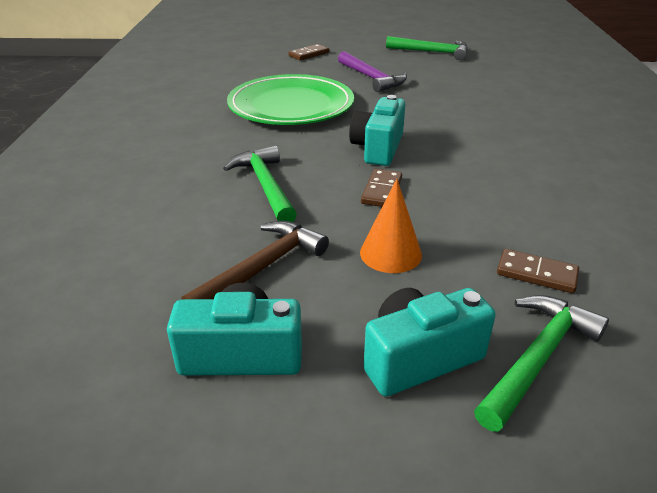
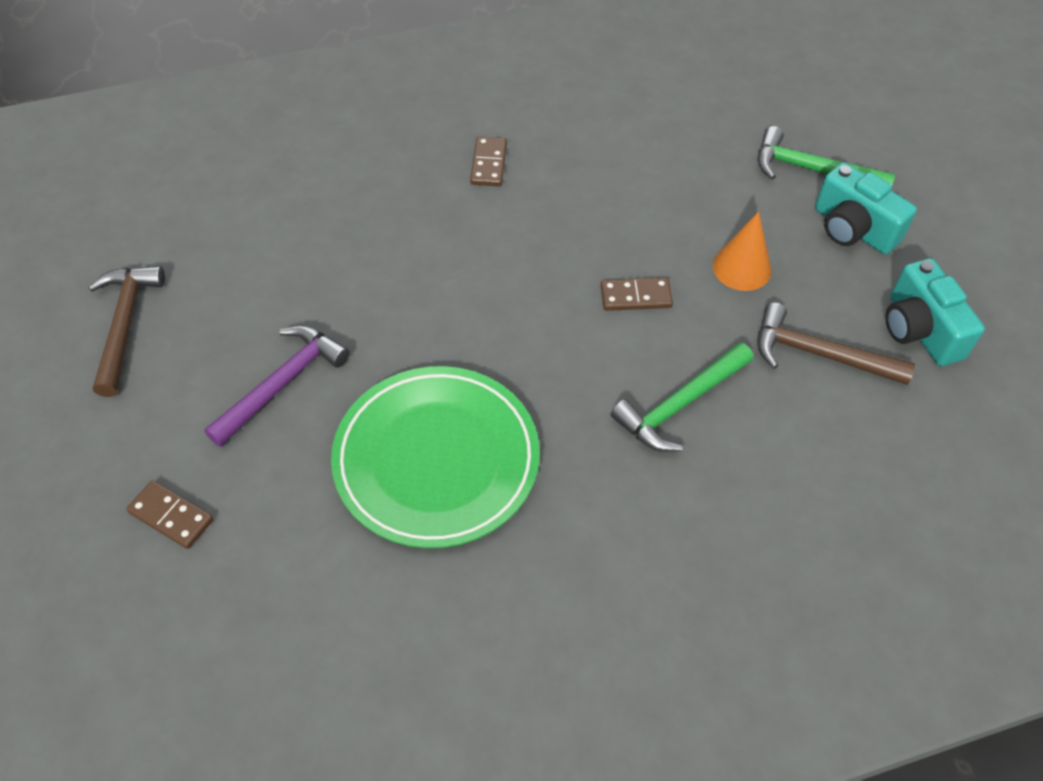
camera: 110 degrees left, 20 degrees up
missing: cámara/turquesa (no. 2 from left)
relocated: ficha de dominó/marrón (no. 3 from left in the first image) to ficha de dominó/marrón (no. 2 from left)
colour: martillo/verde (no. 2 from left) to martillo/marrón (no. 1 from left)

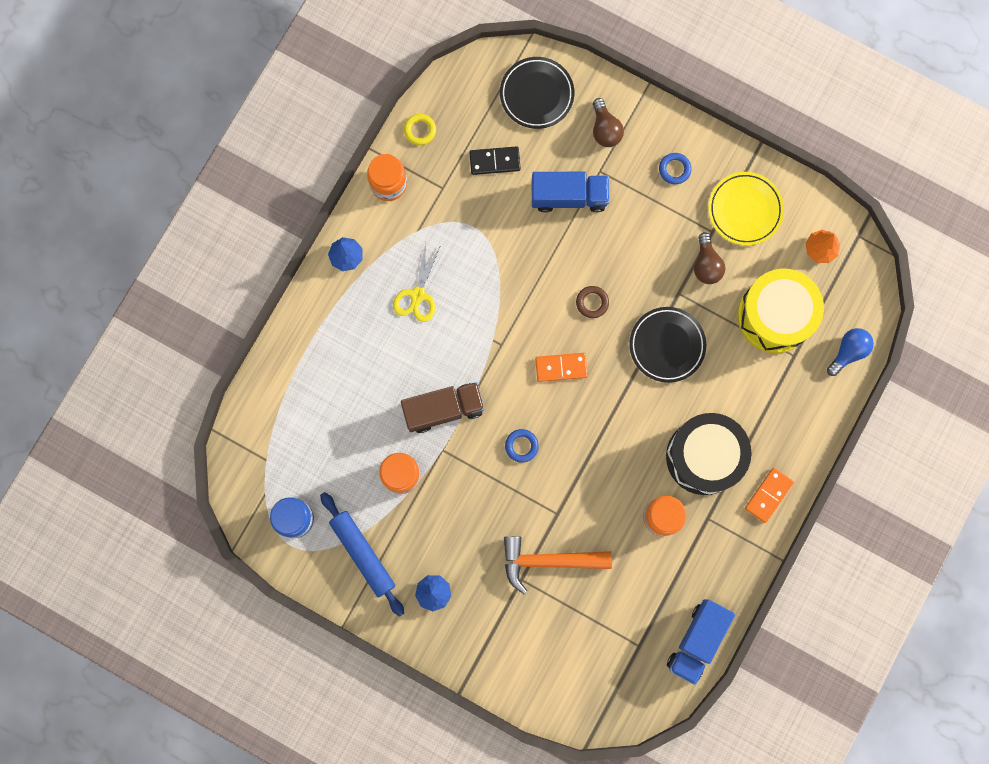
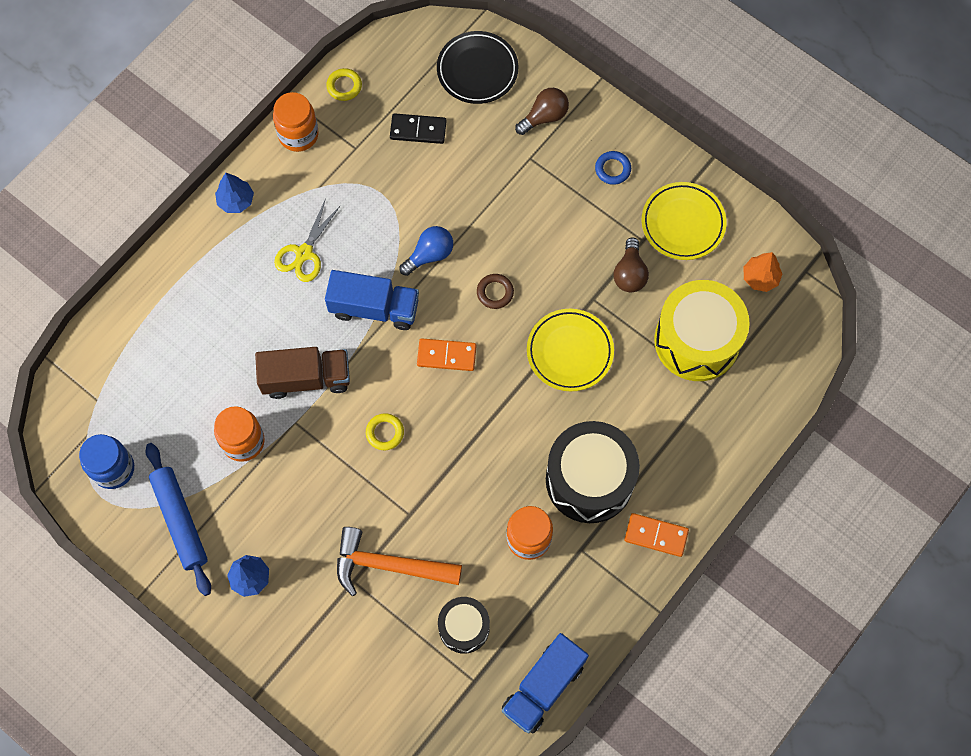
camera: 10 degrees right, 10 degrees down
appeared: tambor/negro (no. 1 from left)
relocated: camión/azul (no. 1 from left); bombilla/azul
colour: anillo/azul (no. 1 from left) to anillo/amarillo (no. 2 from left); plato/negro (no. 2 from left) to plato/amarillo (no. 1 from left)
spun: bombilla/marrón (no. 1 from left) 120 degrees counterclockwise; ficha de dominó/naranja (no. 2 from left) 60 degrees clockwise

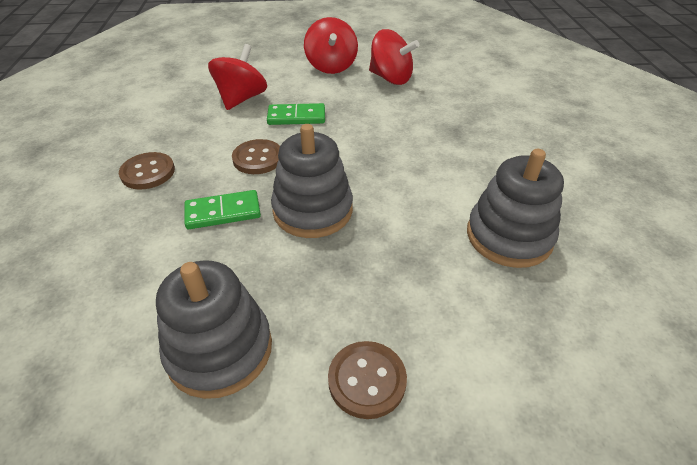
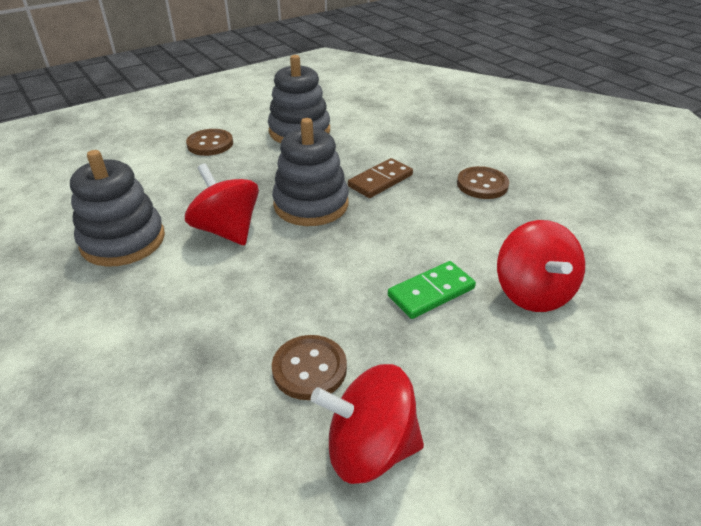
camera: 150 degrees right, 5 degrees down
relocated: peonza/rojo (no. 2 from left in the first image) to peonza/rojo (no. 1 from left); botón/marrón (no. 2 from left)
colour: ficha de dominó/verde (no. 1 from left) to ficha de dominó/marrón

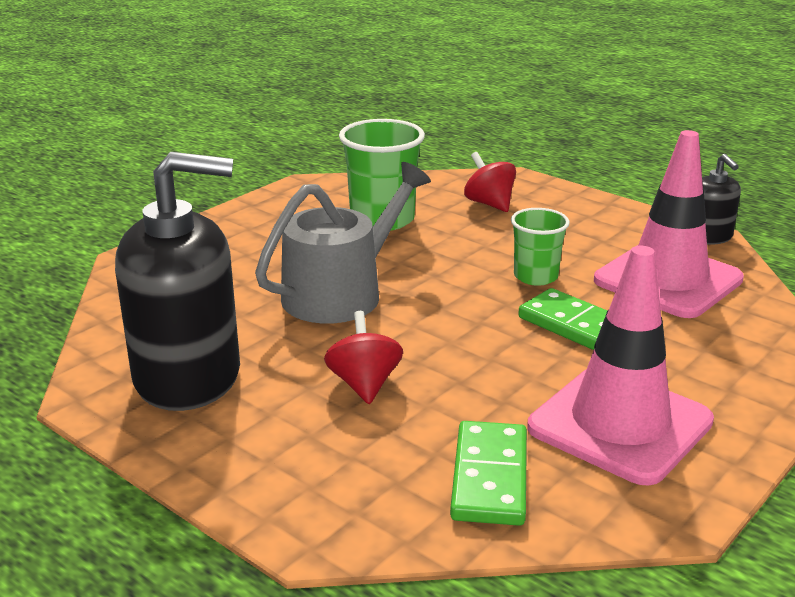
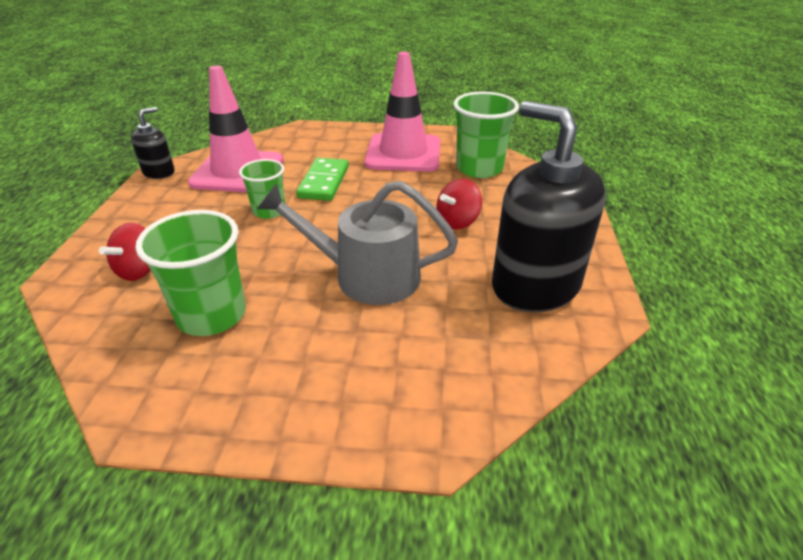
camera: 125 degrees left, 10 degrees up
exchanged: ficha de dominó/verde (no. 1 from left) to vaso/verde (no. 3 from left)

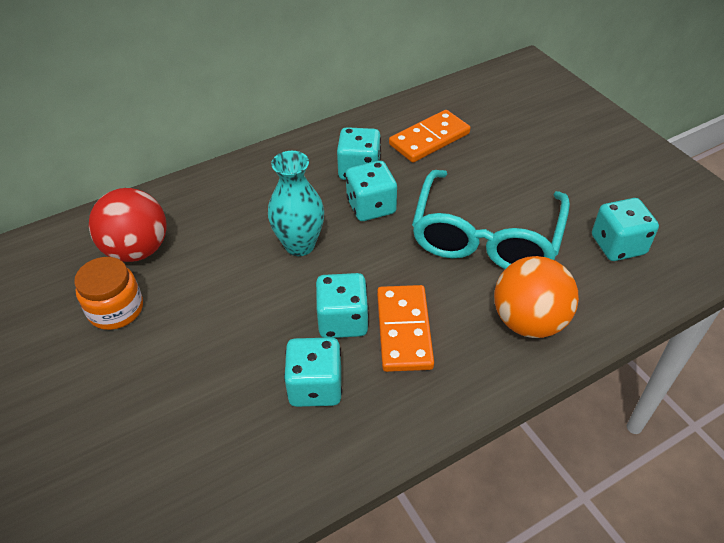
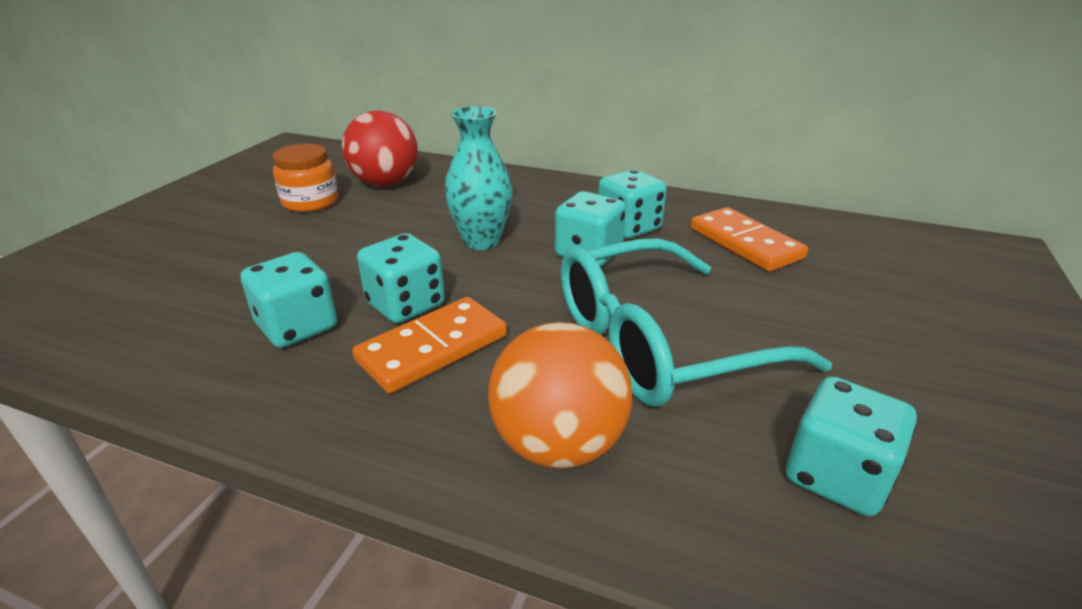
camera: 50 degrees right, 15 degrees down
spun: ficha de dominó/naranja (no. 2 from left) 45 degrees clockwise

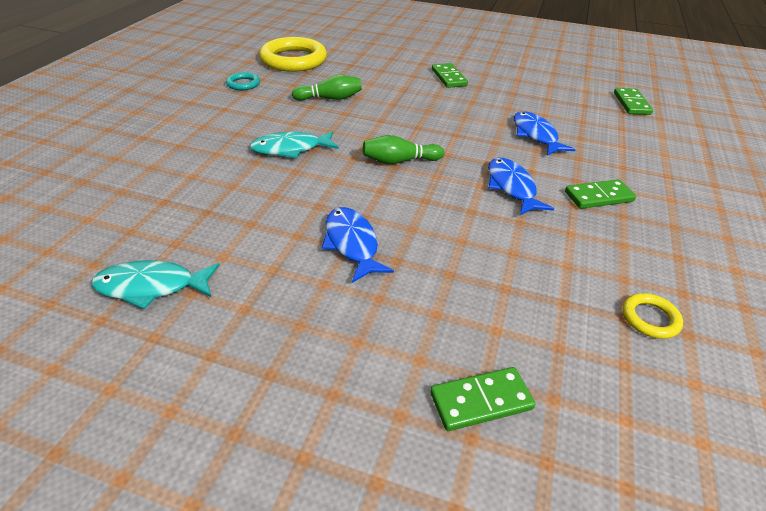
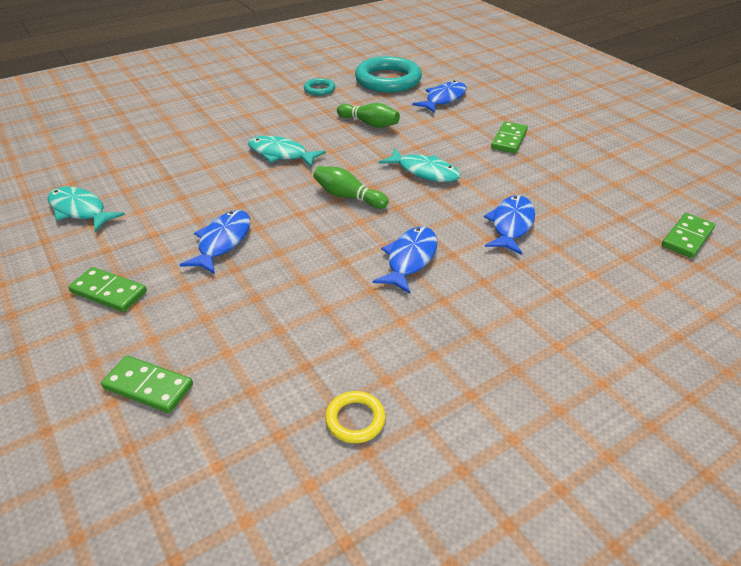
camera: 40 degrees right, 0 degrees up
appeared: pez/turquesa (no. 3 from left); pez/azul (no. 3 from left)
relocated: ficha de dominó/verde (no. 3 from left in the first image) to ficha de dominó/verde (no. 1 from left)
colour: anillo/amarillo (no. 1 from left) to anillo/turquesa (no. 2 from left)

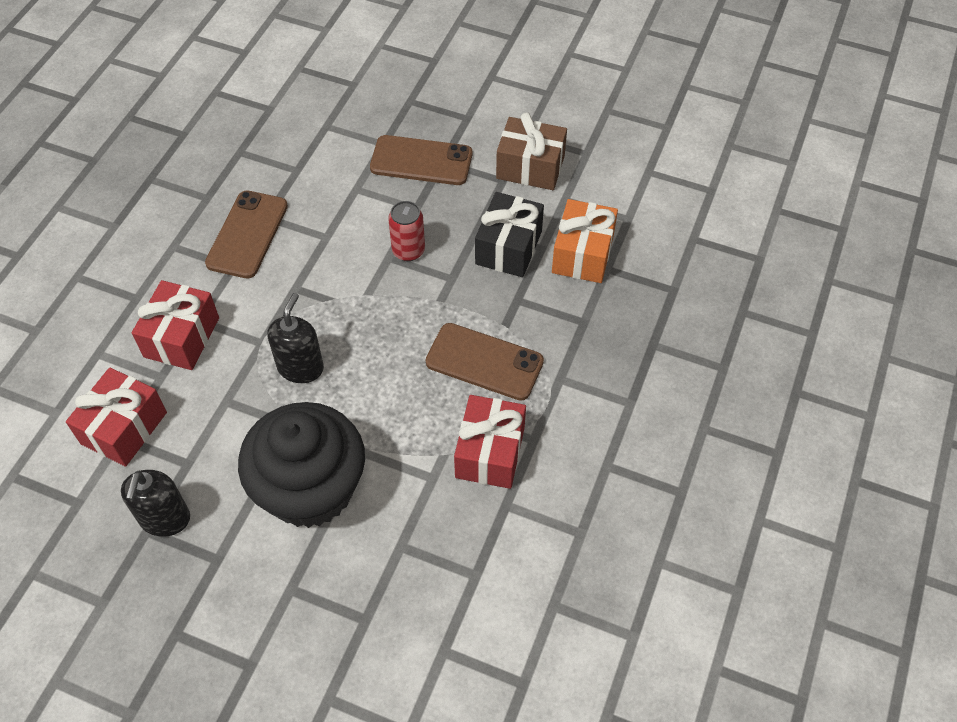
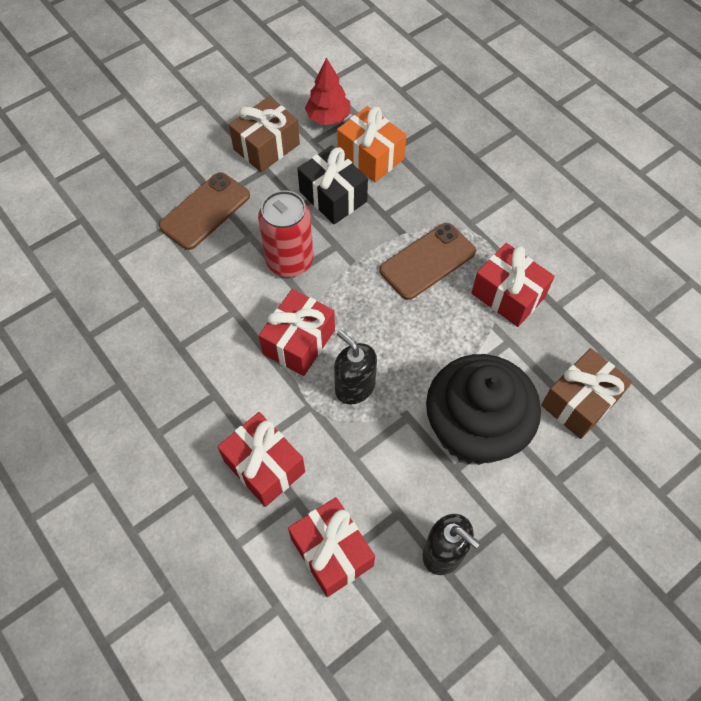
camera: 60 degrees left, 5 degrees up
missing: móvil/marrón (no. 1 from left)
appeared: regalo/rojo (no. 2 from left); árbol/rojo; regalo/marrón (no. 2 from left)
size: lata/rojo x1.57

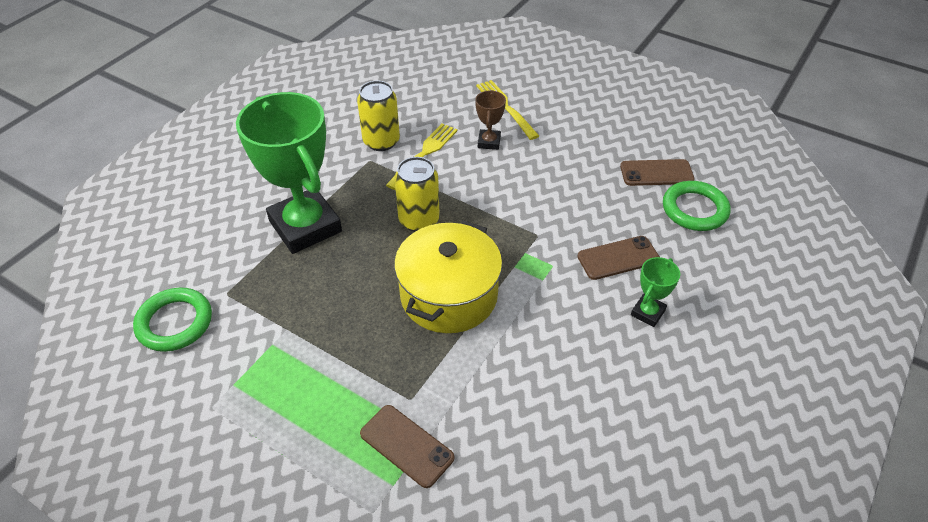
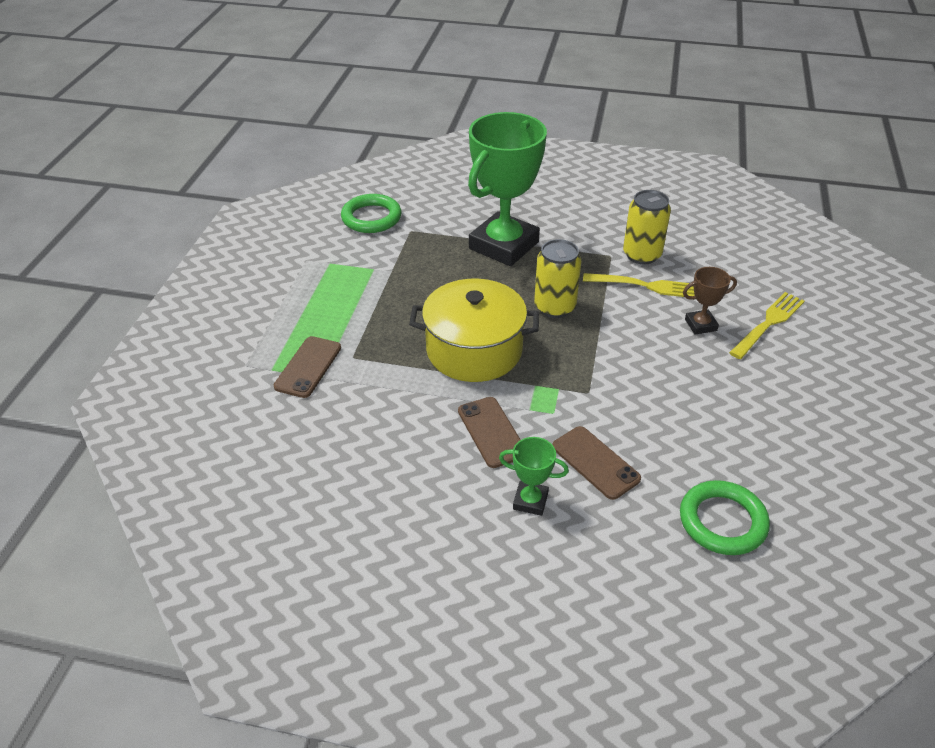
camera: 70 degrees right, 5 degrees down
relocated: móvil/marrón (no. 3 from left in the first image) to móvil/marrón (no. 2 from left)

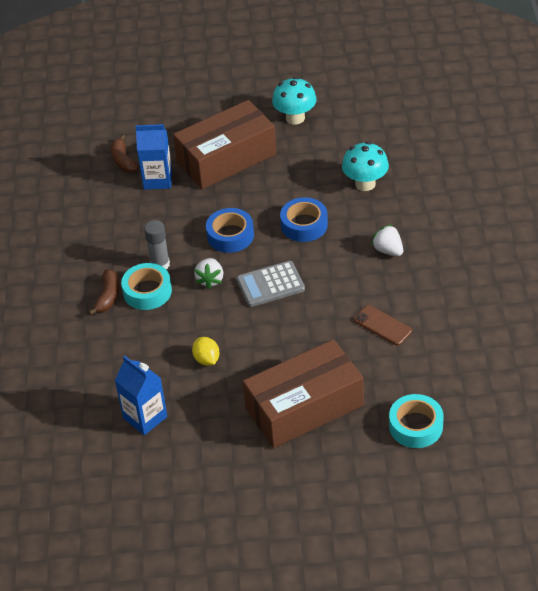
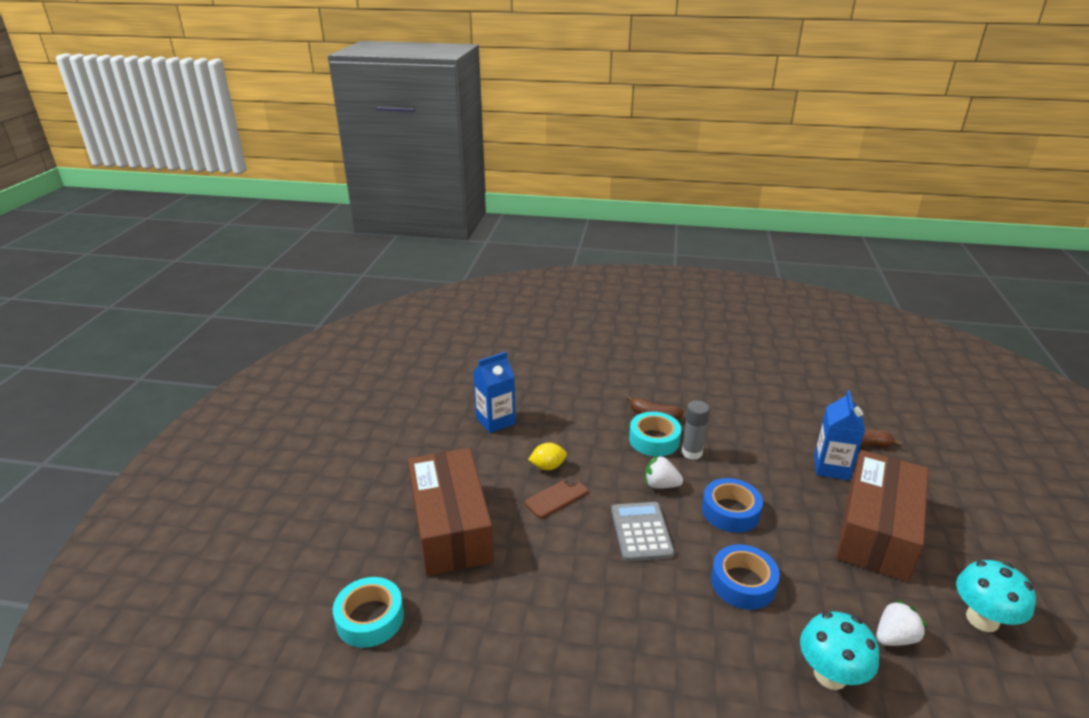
camera: 100 degrees right, 15 degrees down
relocated: móvil/marrón; fresa/blanco (no. 2 from left)
spun: caja/marrón (no. 1 from left in the first image) 45 degrees clockwise

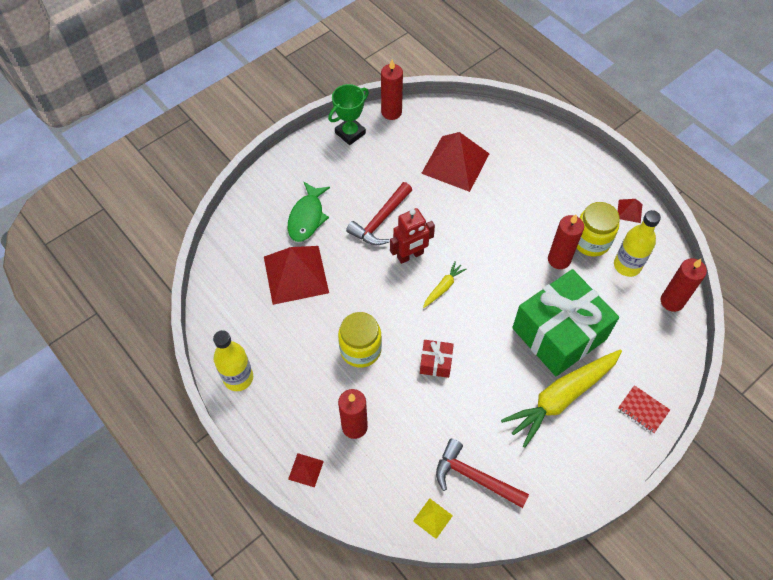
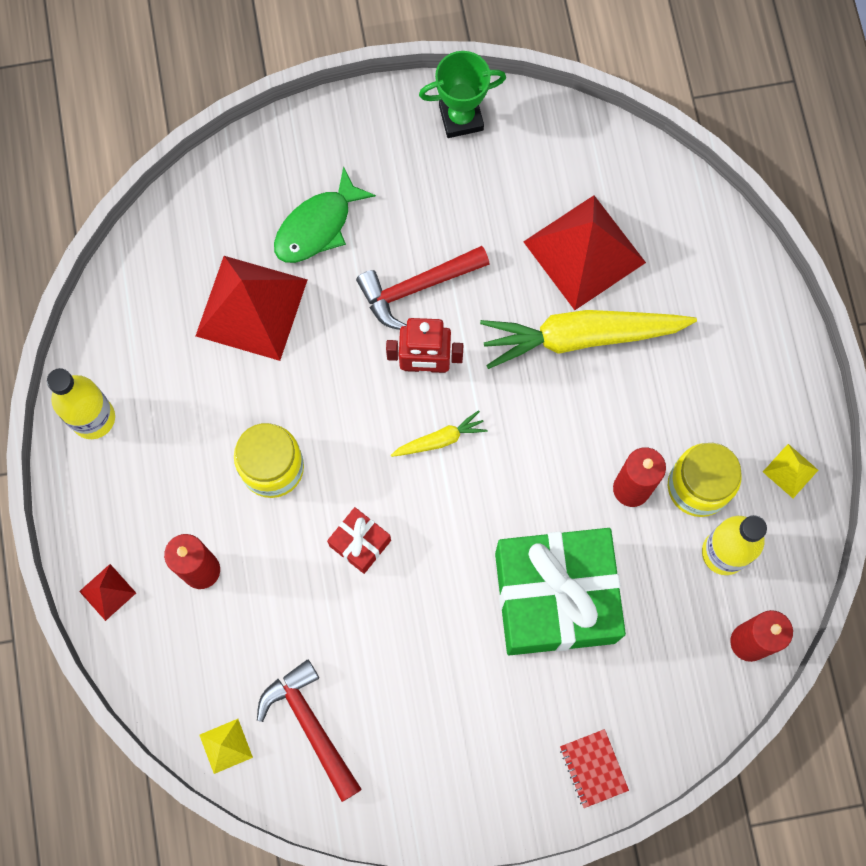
camera: 30 degrees right, 15 degrees up
missing: vela/rojo (no. 2 from left)
relocated: zanahoria/amarillo (no. 2 from left)
colour: pirámide/rojo (no. 4 from left) to pirámide/amarillo (no. 2 from left)

